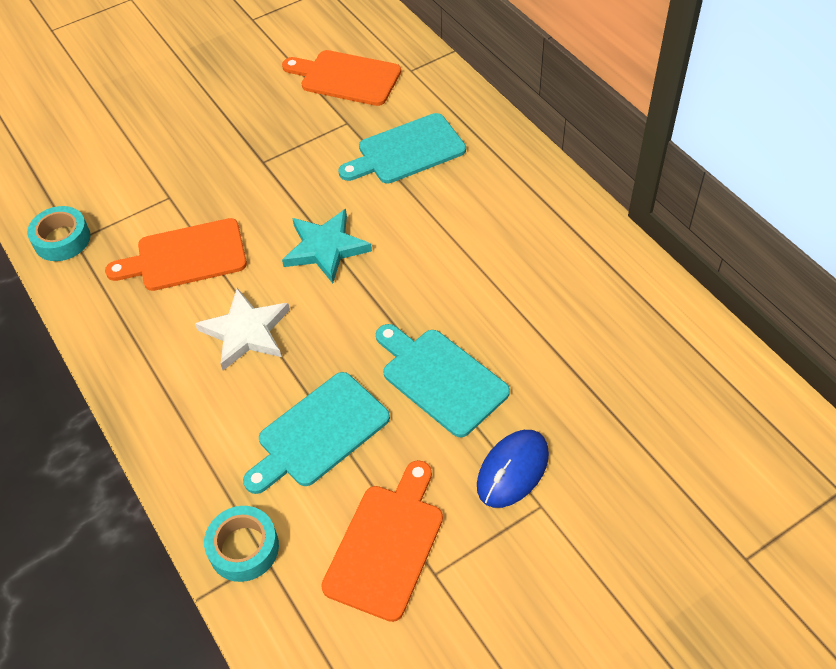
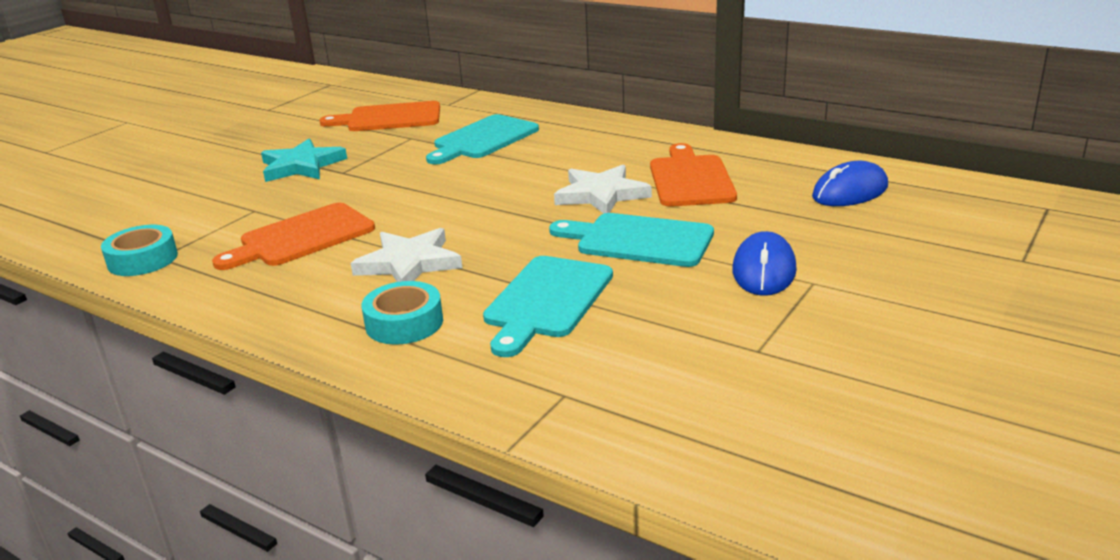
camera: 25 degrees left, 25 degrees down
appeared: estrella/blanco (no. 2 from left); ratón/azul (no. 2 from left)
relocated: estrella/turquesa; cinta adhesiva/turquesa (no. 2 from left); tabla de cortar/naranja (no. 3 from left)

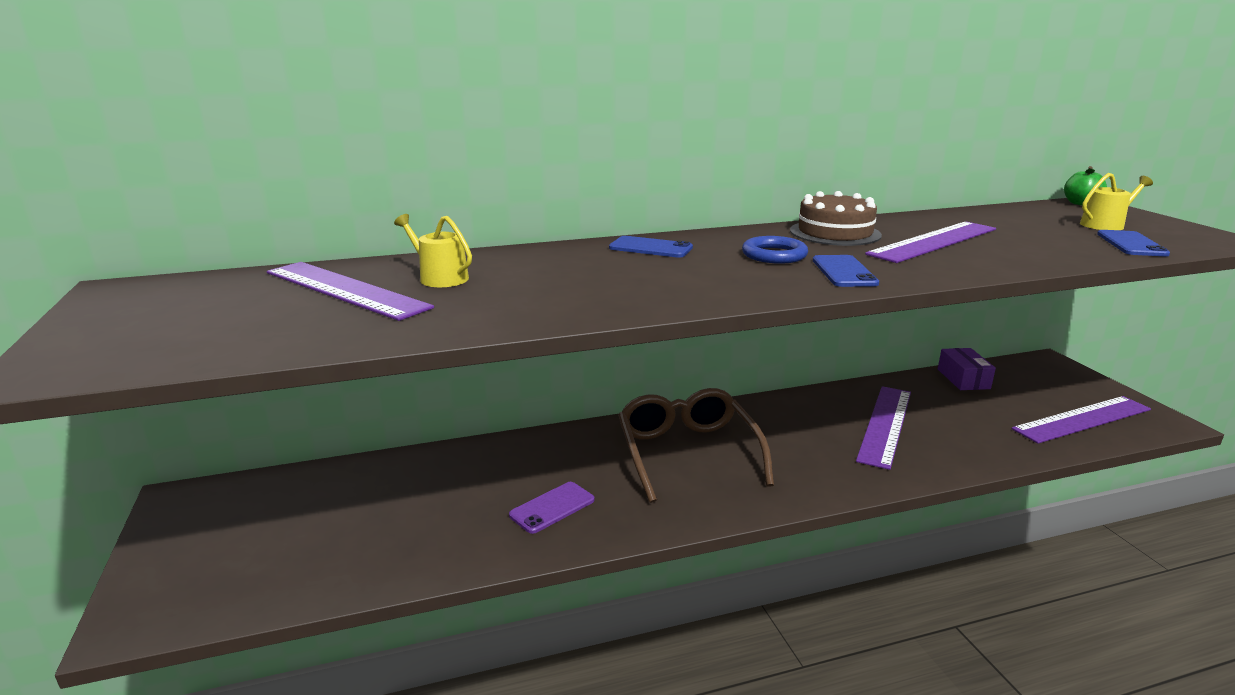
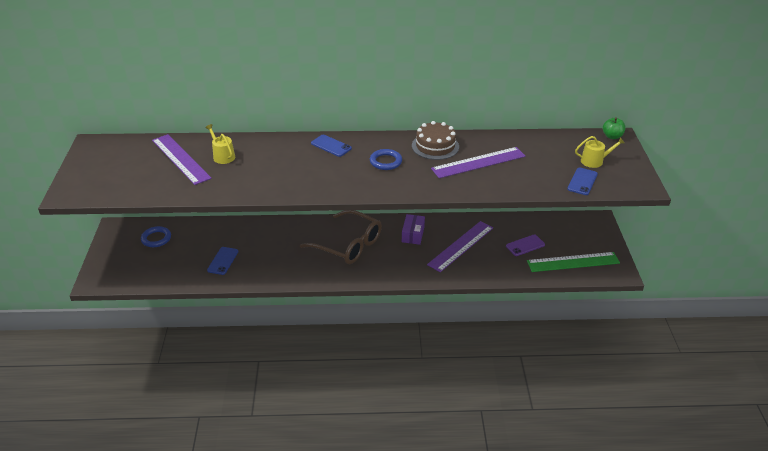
camera: 15 degrees right, 15 degrees up
appeared: anillo/azul (no. 1 from left)
relocated: móvil/azul (no. 2 from left in the first image) to móvil/azul (no. 1 from left); caja/morado; móvil/morado
colour: regla/morado (no. 4 from left) to regla/verde
spun: gafas/marrón 120 degrees clockwise

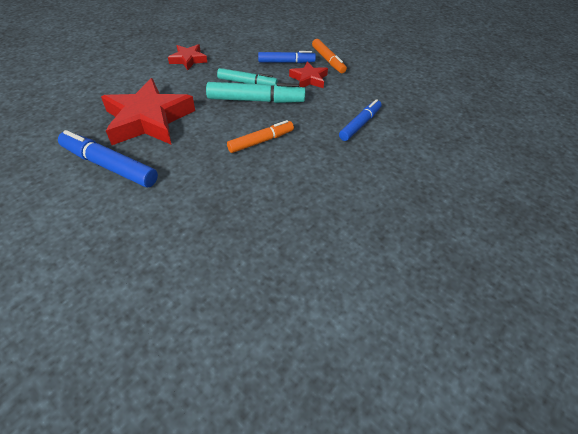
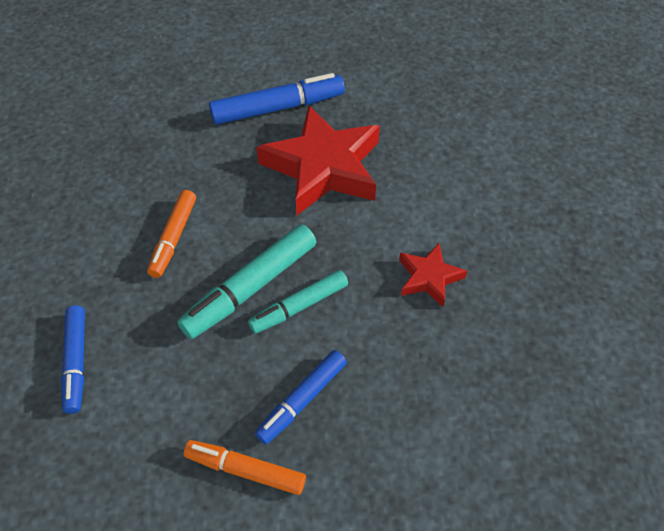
camera: 135 degrees right, 5 degrees up
missing: estrella/rojo (no. 3 from left)

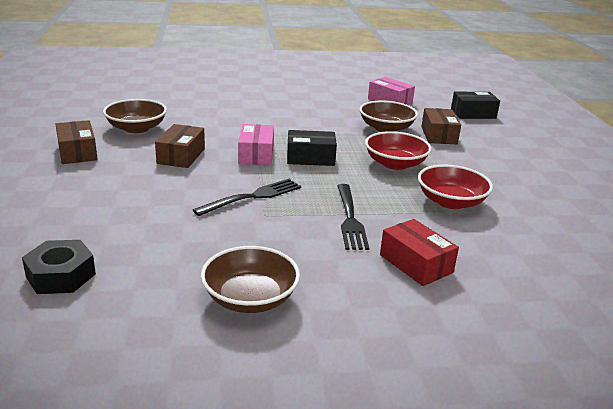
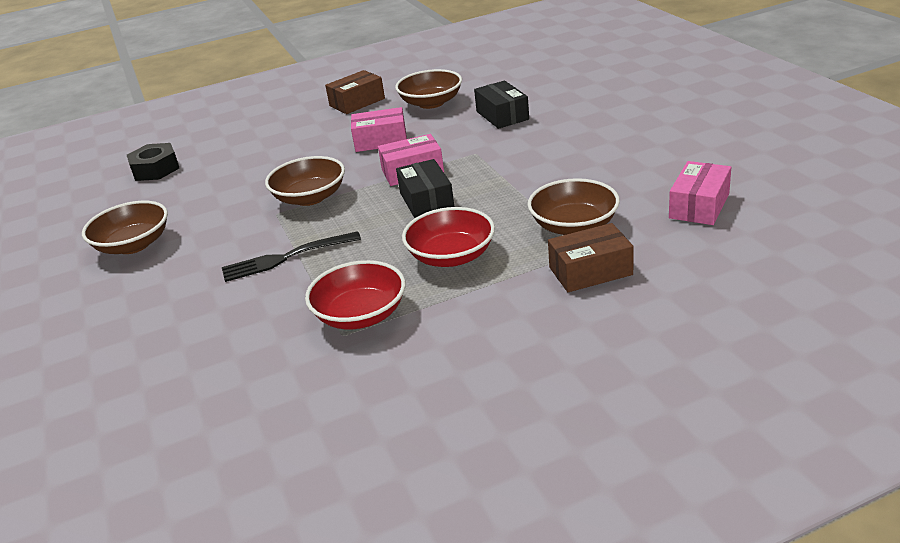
camera: 80 degrees right, 5 degrees up
missing: caja/rojo
relocated: caja/negro (no. 2 from left)
exchanged: tenedor/negro (no. 1 from left) to cuenco/marrón (no. 2 from left)
colour: caja/marrón (no. 2 from left) to caja/rosa (no. 1 from left)

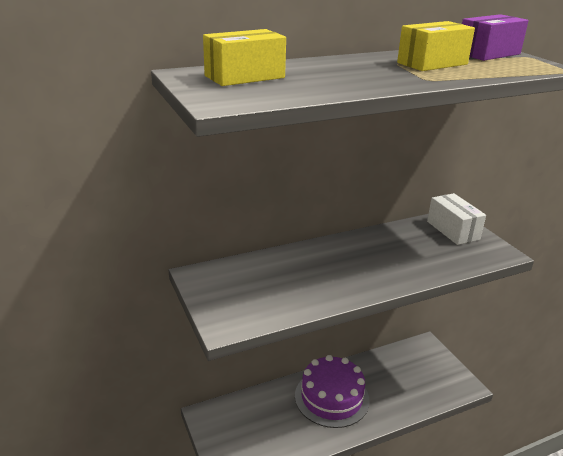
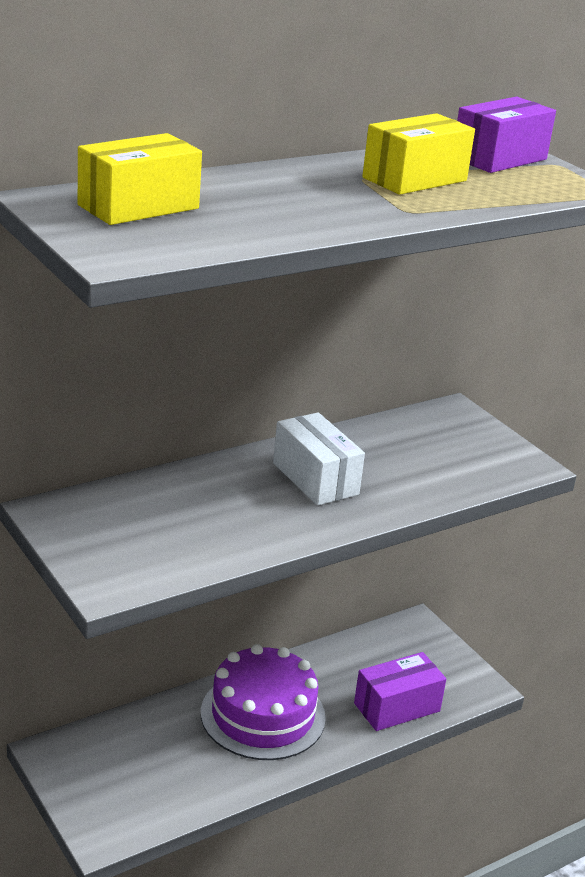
camera: 10 degrees left, 0 degrees up
appeared: caja/morado (no. 1 from left)
relocated: caja/blanco

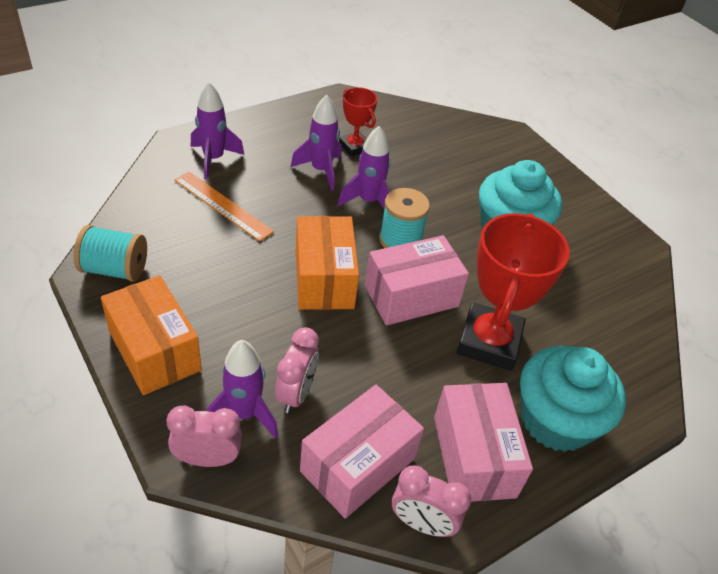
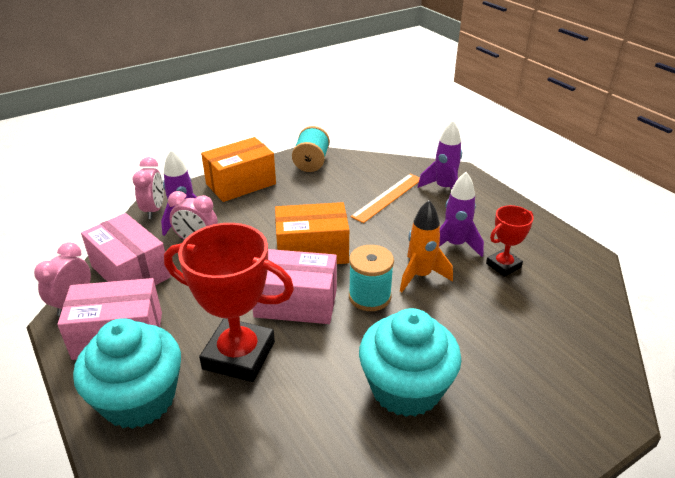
camera: 95 degrees right, 10 degrees down
colour: cohete/morado (no. 4 from left) to cohete/naranja
spun: caja/rosa (no. 2 from left in the first image) 60 degrees counterclockwise

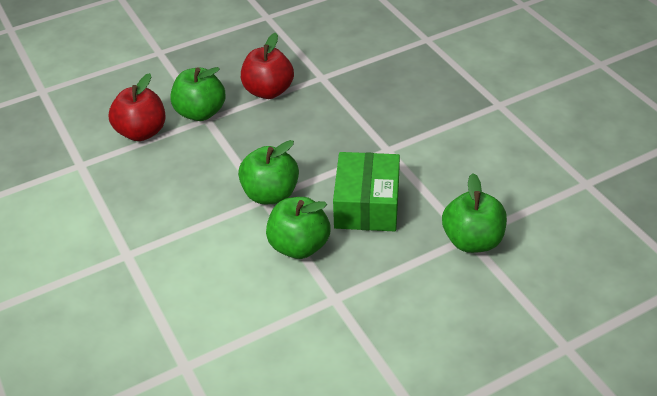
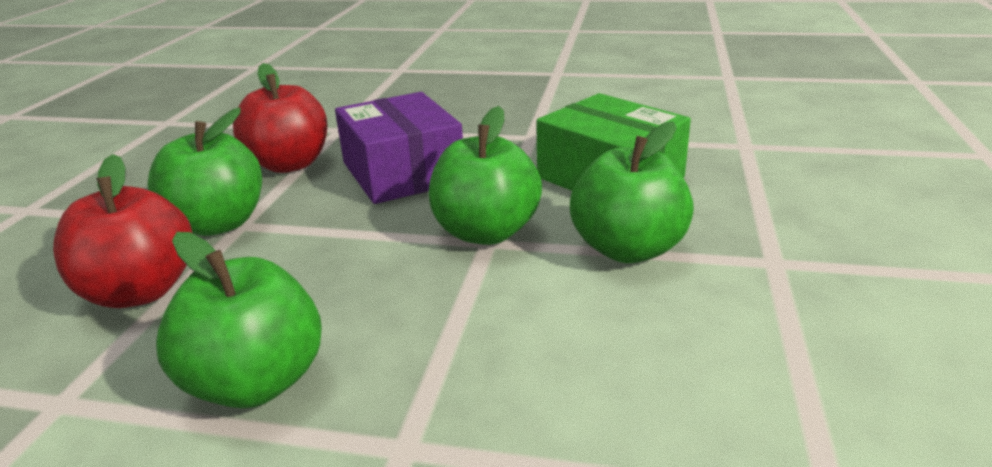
camera: 50 degrees left, 15 degrees down
appeared: caja/morado
relocated: manzana/verde (no. 4 from left in the first image) to manzana/verde (no. 2 from left)

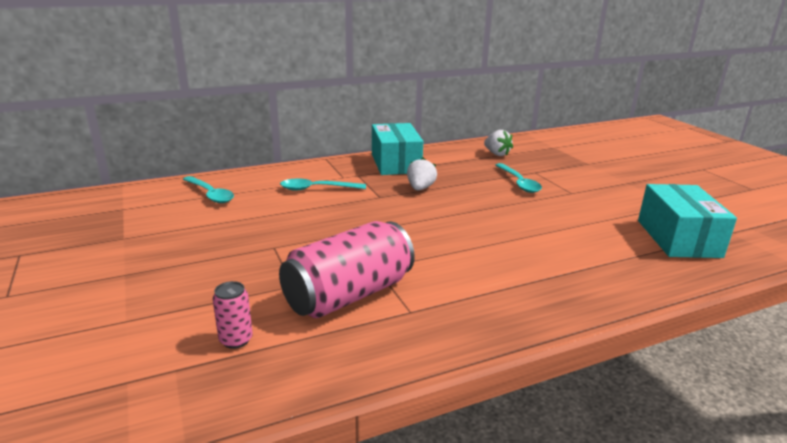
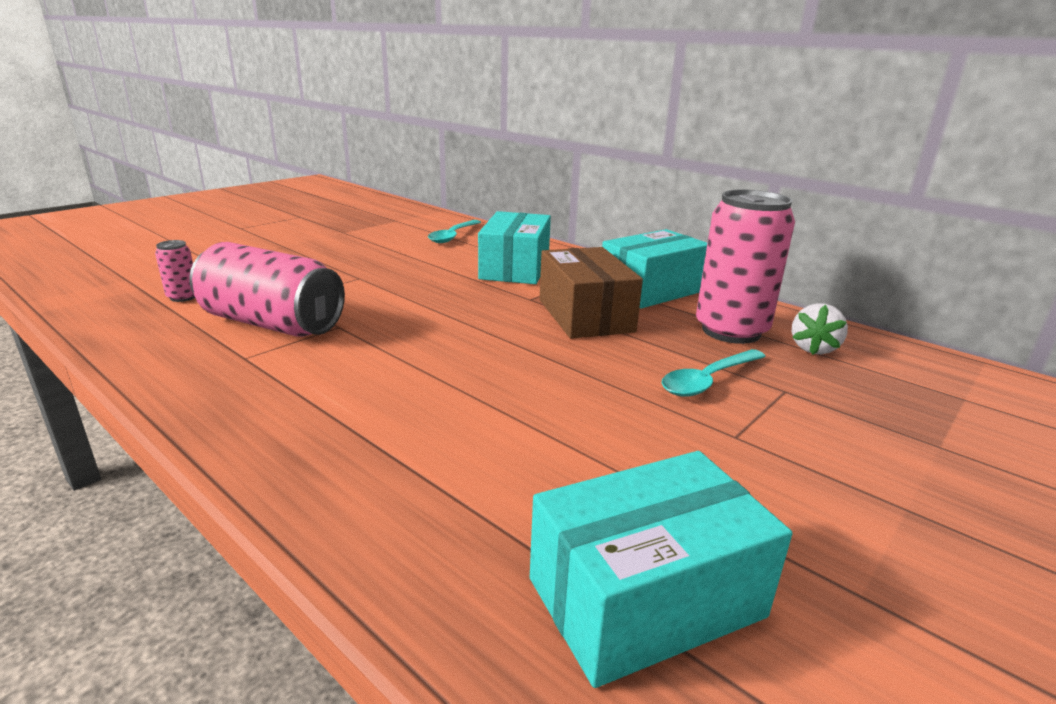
camera: 65 degrees right, 0 degrees up
appeared: lata/rosa (no. 3 from left)
exchanged: cuchara/turquesa (no. 2 from left) to caja/turquesa (no. 1 from left); fresa/blanco (no. 1 from left) to caja/marrón

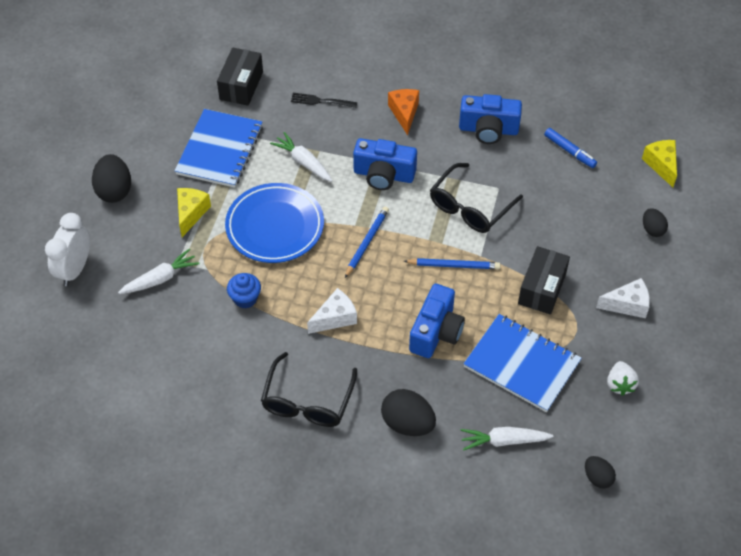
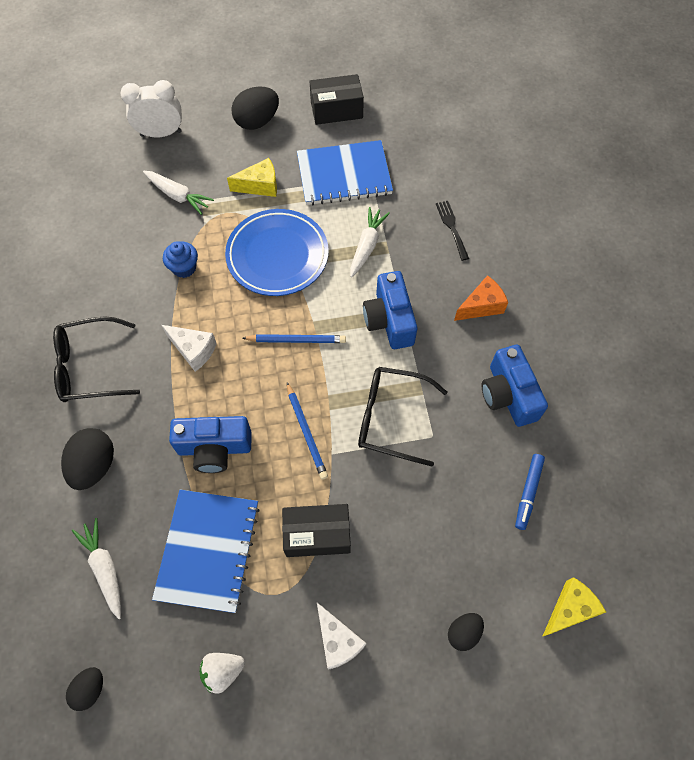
camera: 65 degrees right, 10 degrees up
relocated: caja/negro (no. 1 from left in the first image) to caja/negro (no. 2 from left)

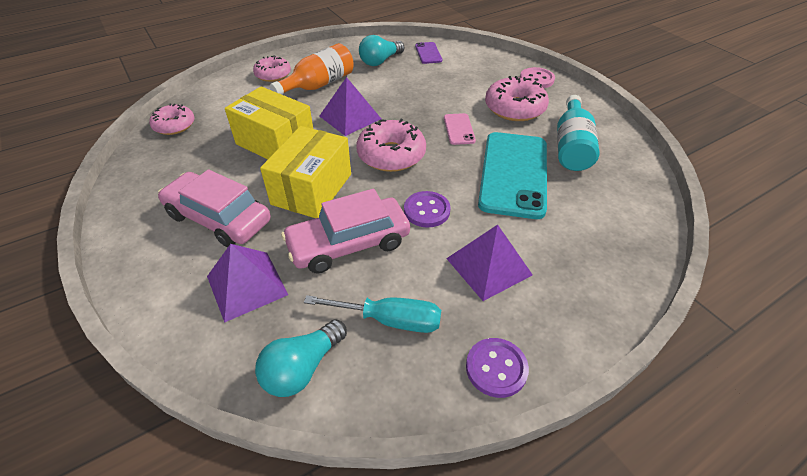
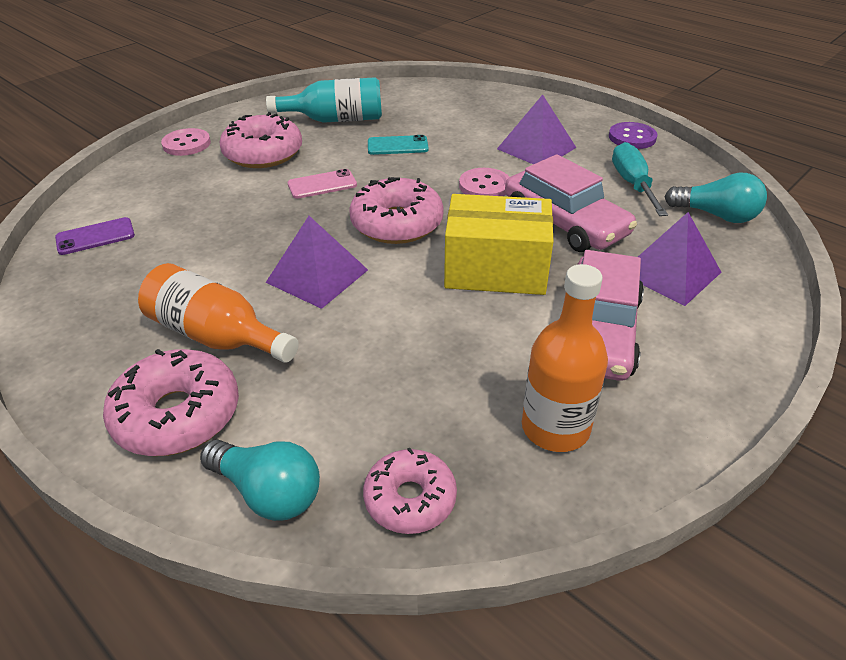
camera: 105 degrees left, 5 degrees down
missing: caja/amarillo (no. 1 from left)
appeared: botella/naranja (no. 2 from left)
relocated: bombilla/turquesa (no. 2 from left in the first image) to bombilla/turquesa (no. 1 from left)
colour: botón/morado (no. 1 from left) to botón/rosa (no. 2 from left)
size: rosquilla/rosa (no. 2 from left in the first image) x1.54; móvil/turquesa x0.45

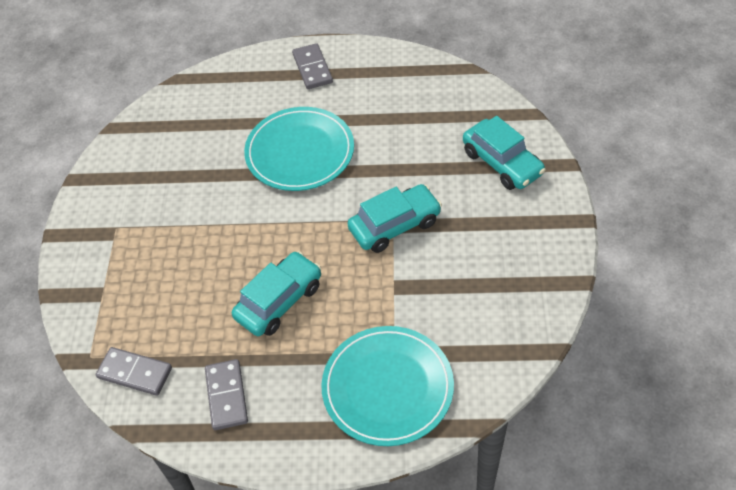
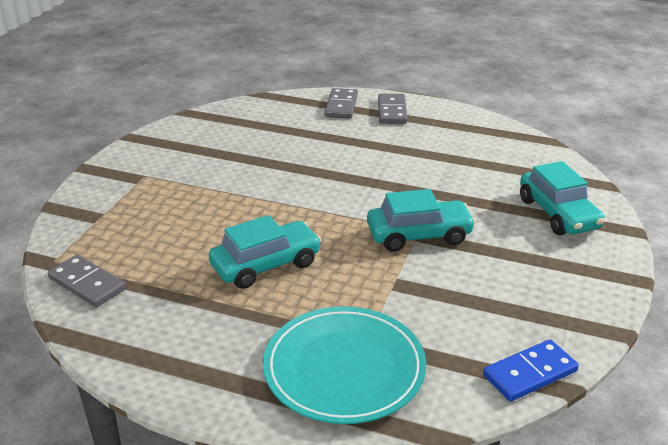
camera: 15 degrees right, 20 degrees down
missing: plato/turquesa (no. 1 from left)
appeared: ficha de dominó/azul
relocated: ficha de dominó/gris (no. 2 from left)

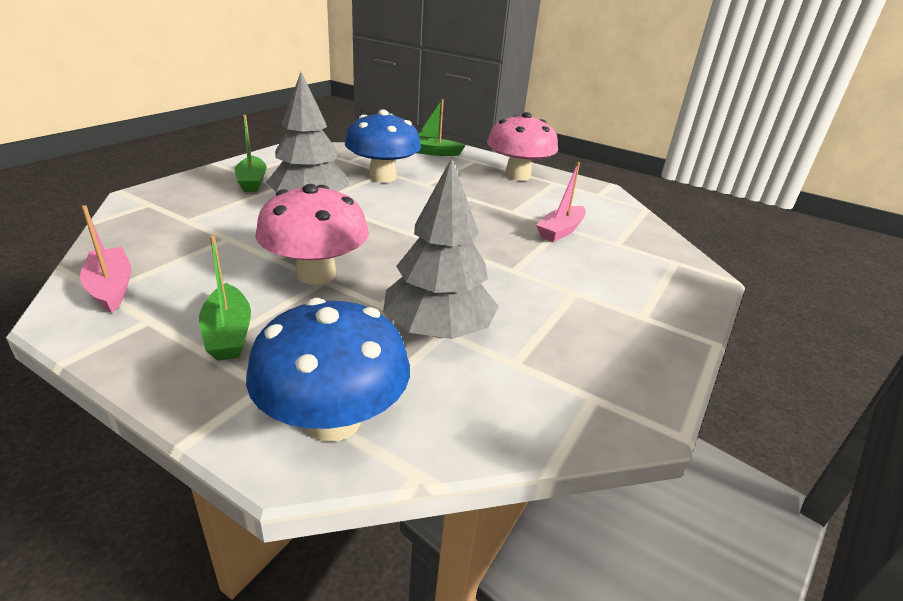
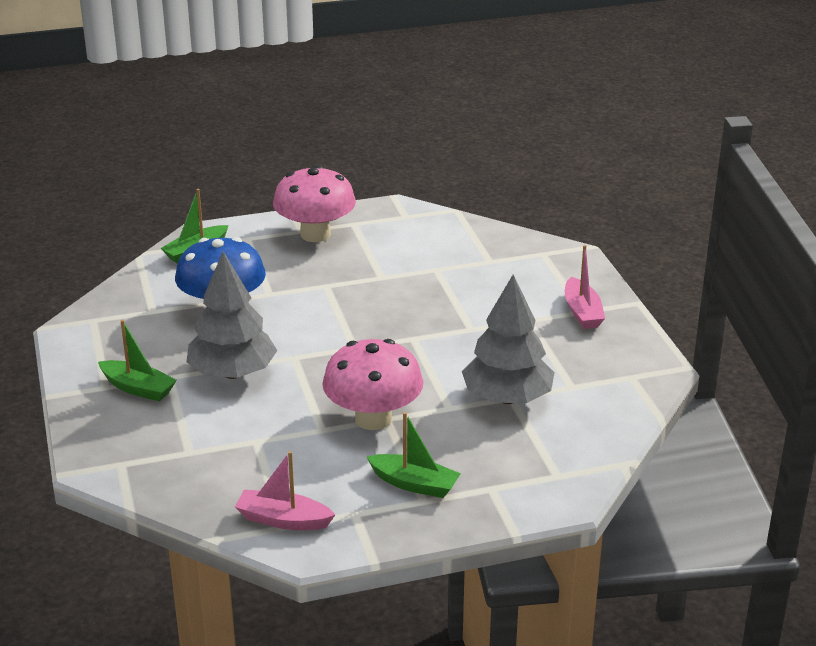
camera: 45 degrees left, 0 degrees up
missing: seta/azul (no. 1 from left)
relocated: barco/rosa (no. 2 from left)

